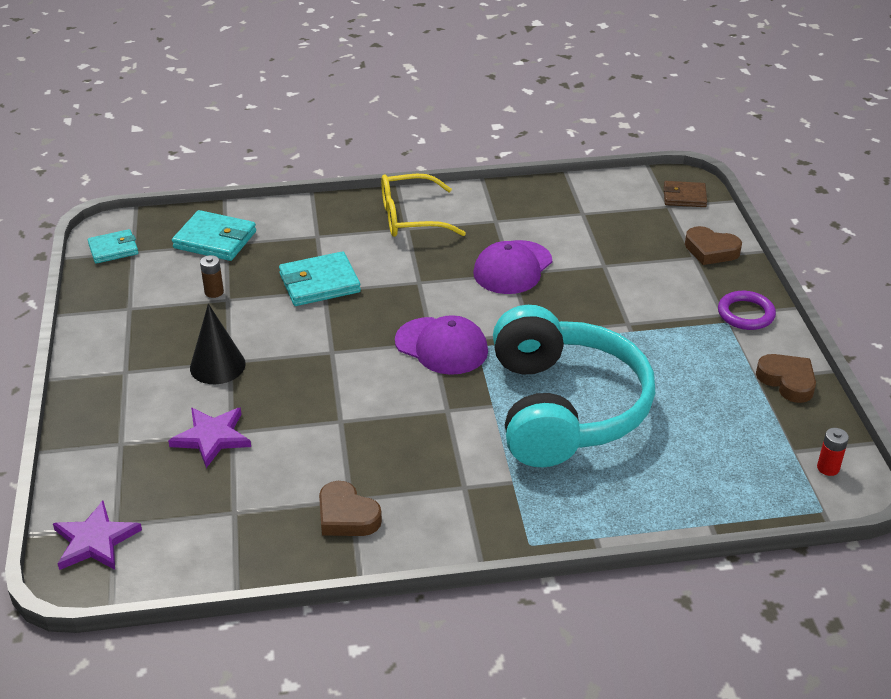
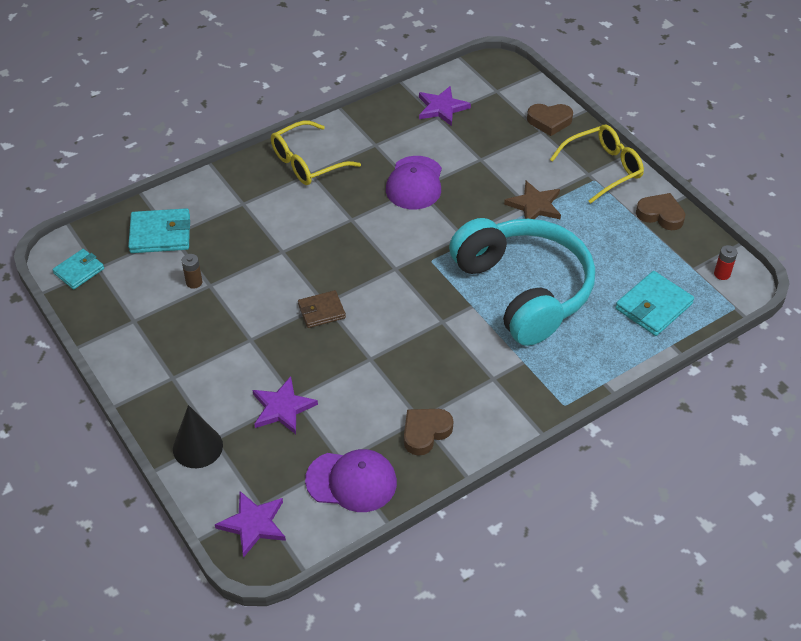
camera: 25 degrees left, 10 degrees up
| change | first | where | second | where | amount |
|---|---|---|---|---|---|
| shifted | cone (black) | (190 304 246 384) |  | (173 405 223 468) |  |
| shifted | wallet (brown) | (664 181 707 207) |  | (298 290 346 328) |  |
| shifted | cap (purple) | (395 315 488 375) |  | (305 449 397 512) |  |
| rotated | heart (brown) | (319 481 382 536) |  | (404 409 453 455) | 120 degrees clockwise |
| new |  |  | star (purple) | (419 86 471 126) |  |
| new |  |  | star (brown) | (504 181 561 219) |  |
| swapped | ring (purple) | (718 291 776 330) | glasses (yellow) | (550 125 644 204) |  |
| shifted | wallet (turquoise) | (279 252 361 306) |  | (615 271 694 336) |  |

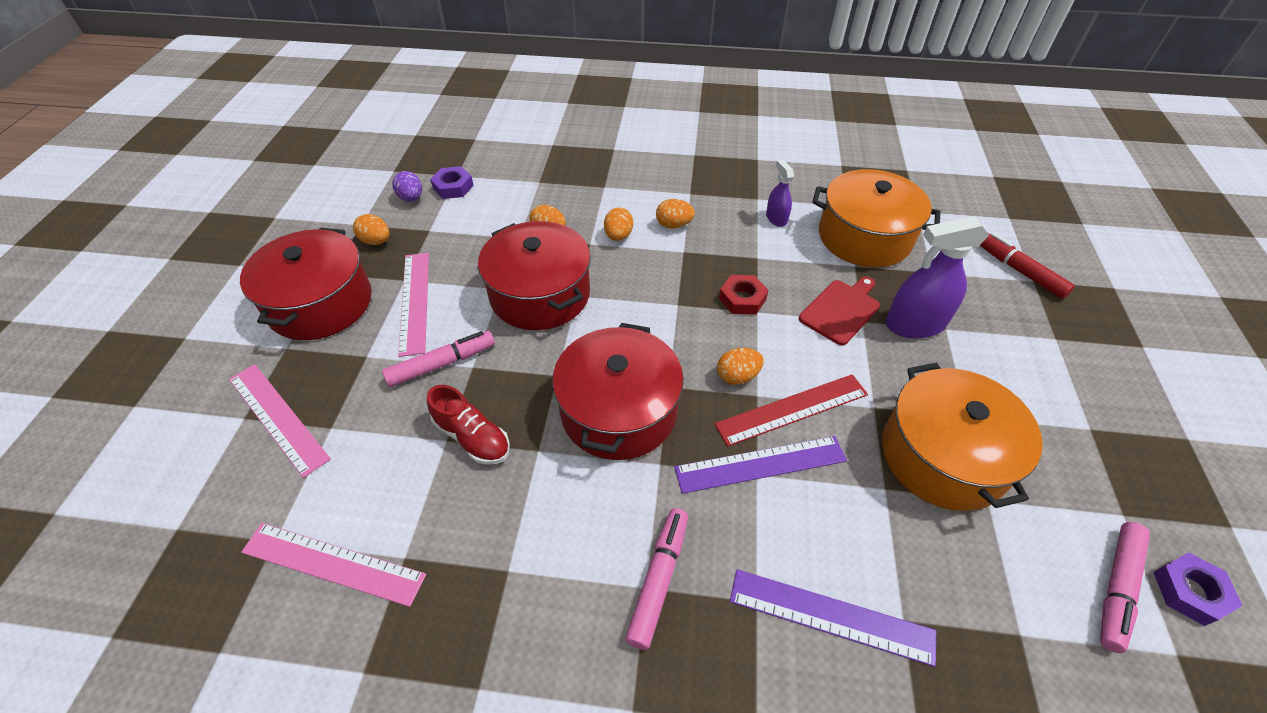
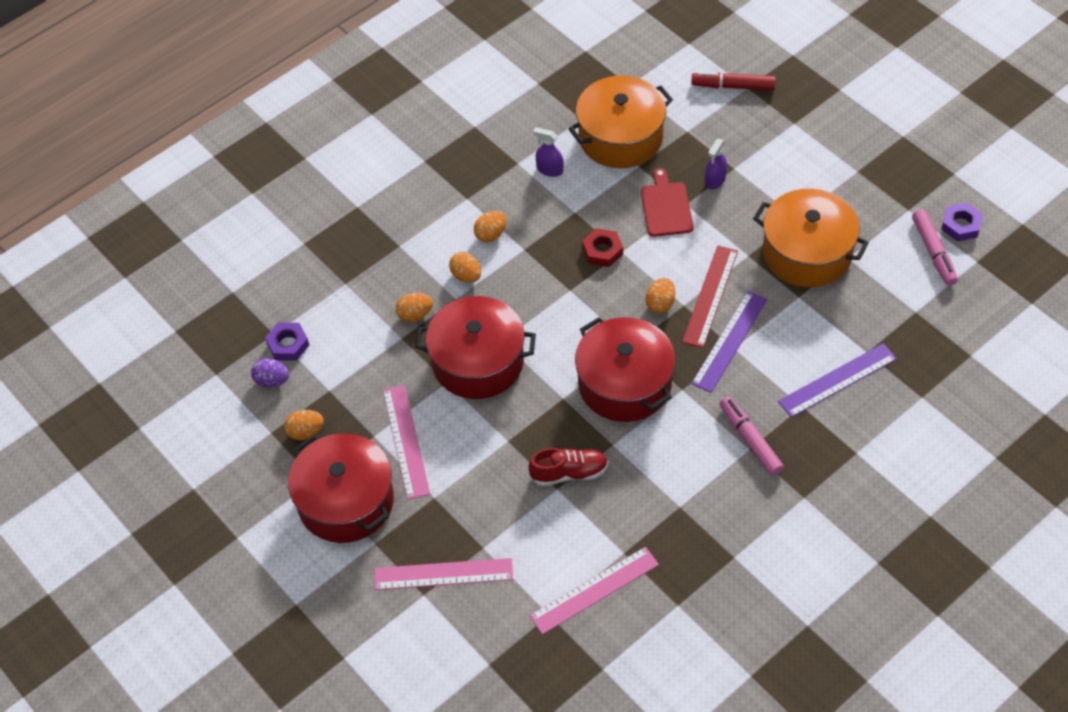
camera: 45 degrees left, 5 degrees up
| change | first | where | second | where | amount |
|---|---|---|---|---|---|
| rotated | ruler (pink) | (398 253 429 357) |  | (383 385 430 500) | 45 degrees clockwise |
| scaled | spray bottle (purple) | (886 216 989 339) |  | (705 139 727 190) | x0.54 |
| gone | marker (pink) | (382 331 495 387) |  |  |  |

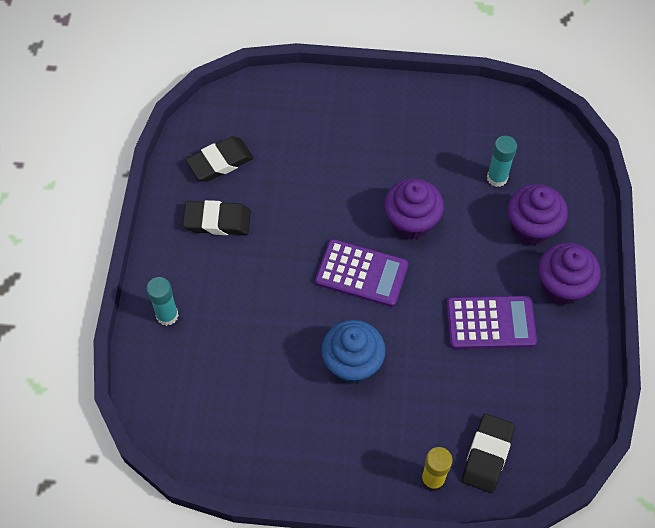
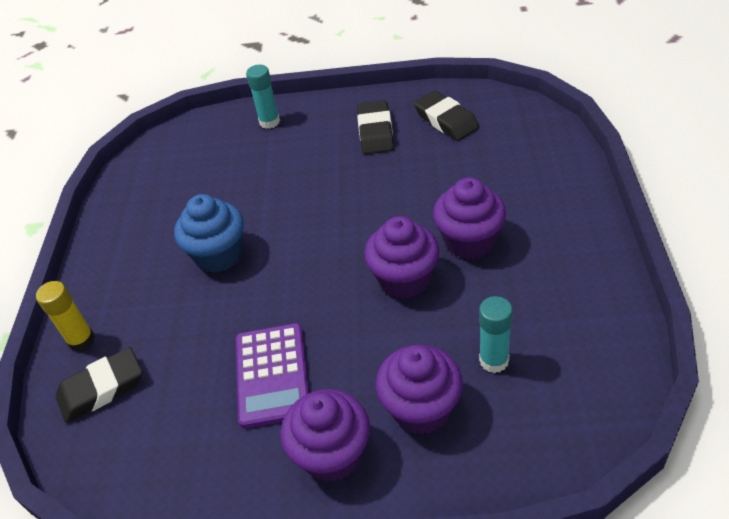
camera: 90 degrees right, 15 degrees down
| change | first | where | second | where | amount |
|---|---|---|---|---|---|
| rotated | eraser (black) | (462 414 515 493) |  | (56 347 142 423) | 45 degrees counterclockwise |
| new |  |  | cupcake (purple) | (433 177 506 259) |  |
| gone | calculator (purple) | (315 239 408 307) |  |  |  |

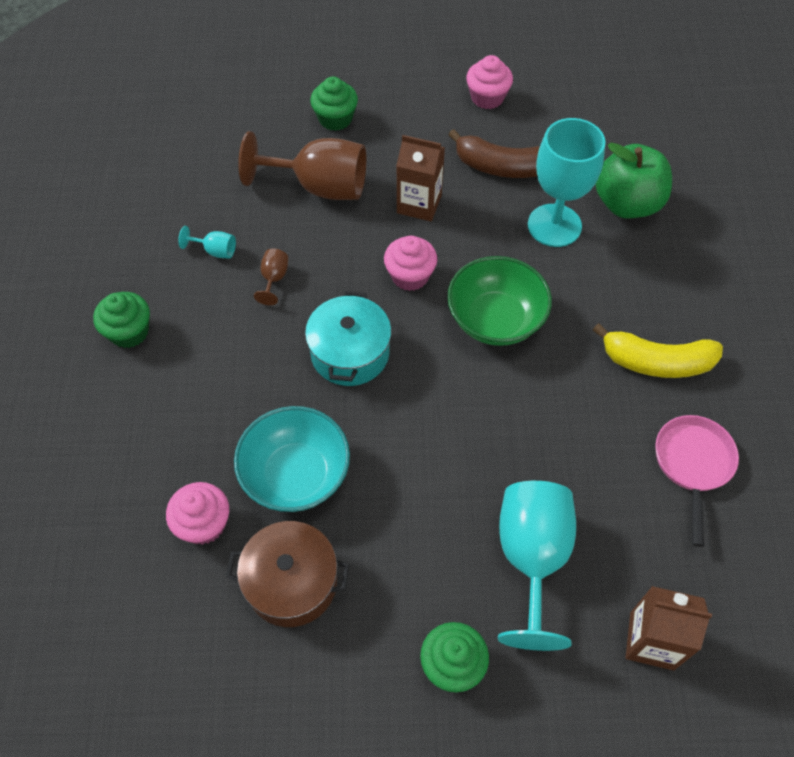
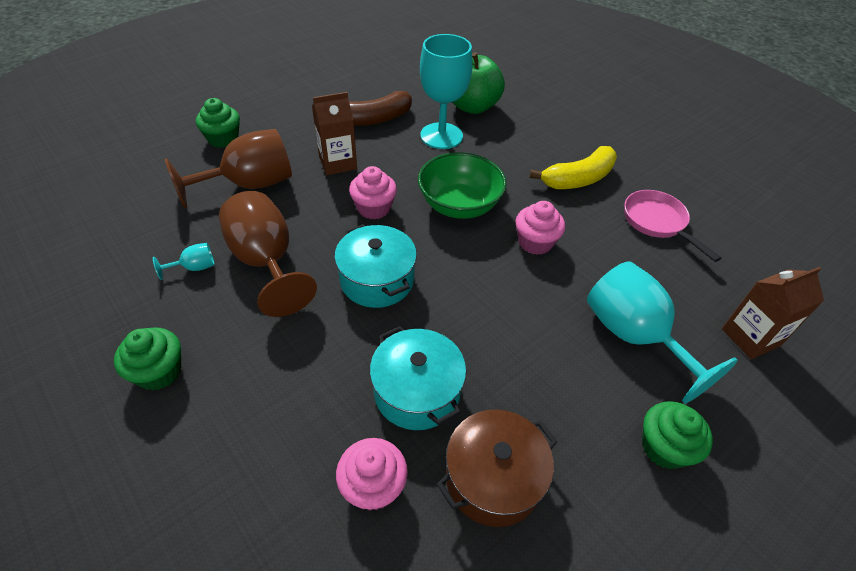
camera: 40 degrees left, 10 degrees down
| change | first | where | second | where | amount |
|---|---|---|---|---|---|
| scaled | goblet (brown) | (254 248 288 305) |  | (219 191 317 317) | x2.36 |
| swapped | bowl (turquoise) | (234 406 350 512) | pot (turquoise) | (370 326 466 430) |  |
| shifted | cupcake (pink) | (466 55 513 109) |  | (516 201 565 255) |  |

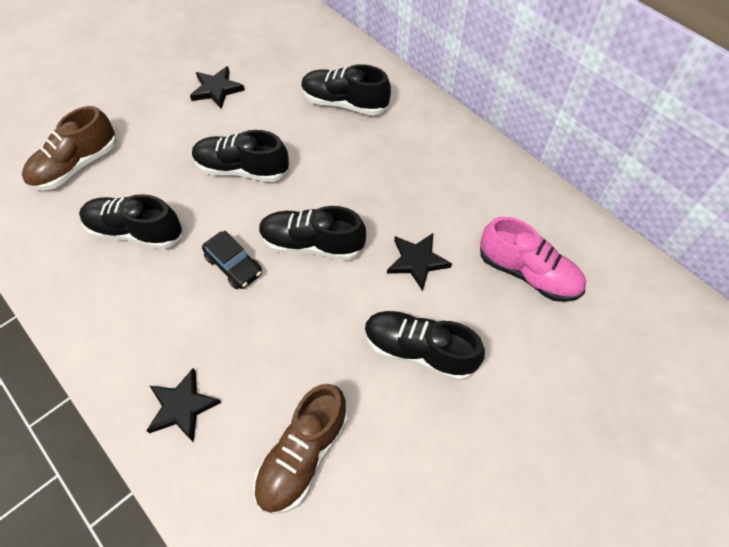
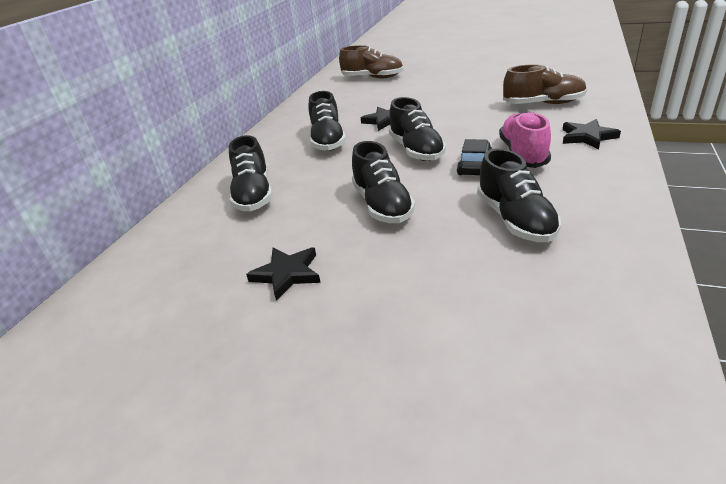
camera: 115 degrees left, 25 degrees down
| change | first | where | second | where | amount |
|---|---|---|---|---|---|
| shifted | shoe (black) | (365 311 485 381) |  | (308 91 346 151) |  |
| shifted | shoe (brown) | (22 106 117 190) |  | (339 45 403 78) |  |
| shifted | shoe (pink) | (480 217 586 302) |  | (499 111 551 168) |  |

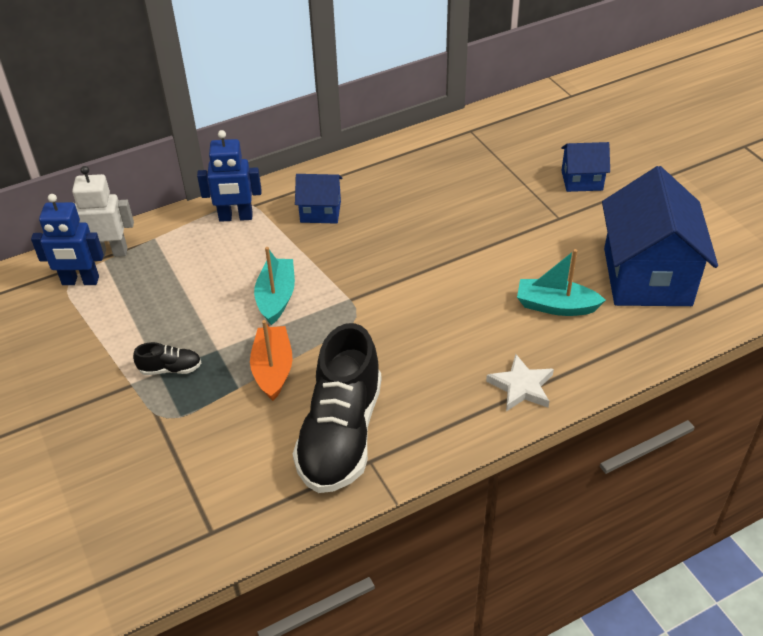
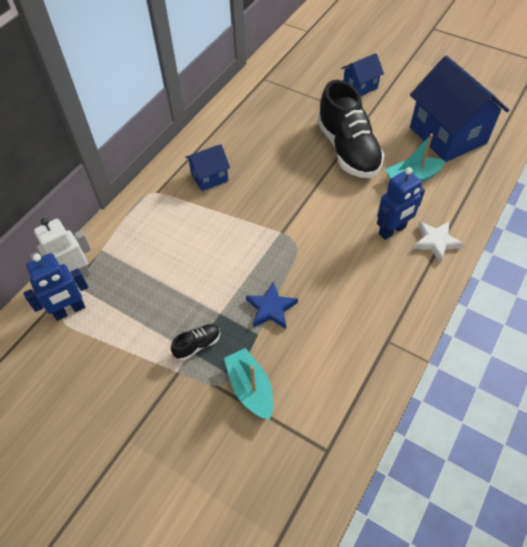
camera: 30 degrees left, 10 degrees up
| change | first | where | second | where | amount |
|---|---|---|---|---|---|
| shifted | boat (turquoise) | (254 247 295 325) |  | (224 348 273 420) |  |
| swapped | boat (orange) | (250 320 293 401) | star (blue) | (246 282 298 329) |  |
| shifted | shoe (black) | (293 323 382 493) |  | (317 80 385 178) |  |
| shifted | robot (blue) | (197 130 262 222) |  | (377 167 425 240) |  |

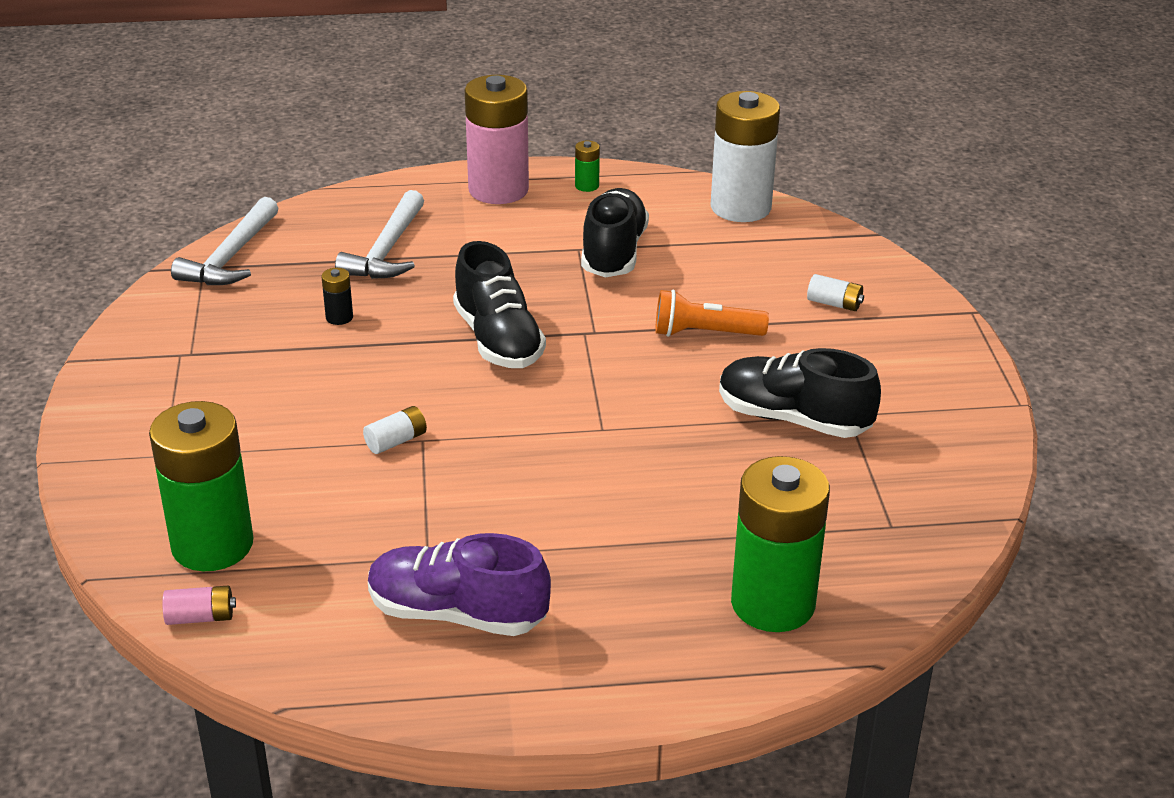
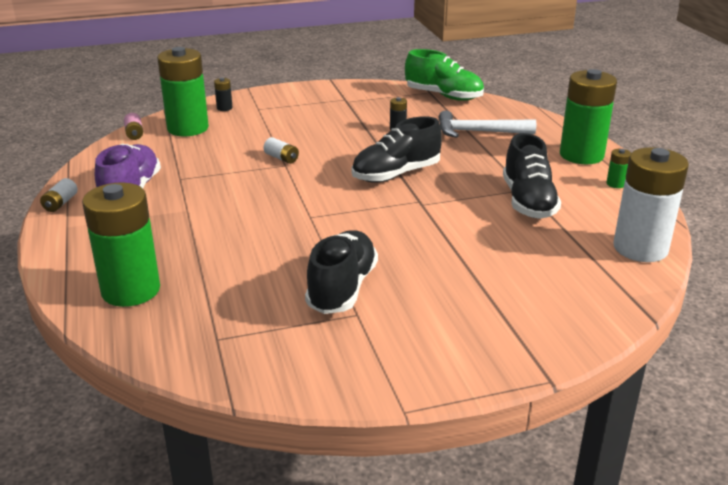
camera: 80 degrees right, 5 degrees down
| change | first | where | second | where | amount |
|---|---|---|---|---|---|
| shifted | battery (white) | (807 274 864 311) |  | (40 178 78 212) |  |
| new |  |  | battery (black) | (214 78 232 111) |  |
| swapped | hammer (white) | (171 197 278 285) | shoe (green) | (405 49 484 101) |  |
| rotated | shoe (black) | (581 188 649 277) |  | (503 133 561 219) | 90 degrees clockwise |
| repainted | battery (pink) | (465 75 529 204) | battery (green) | (560 69 617 164) |  |
| gone | flashlight (orange) | (655 290 769 337) |  |  |  |

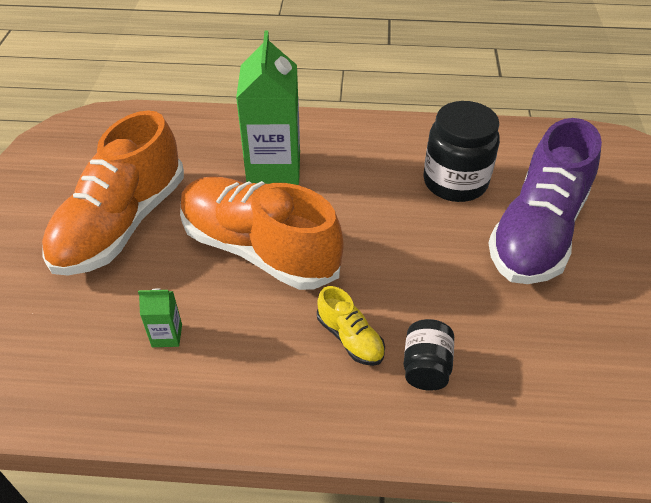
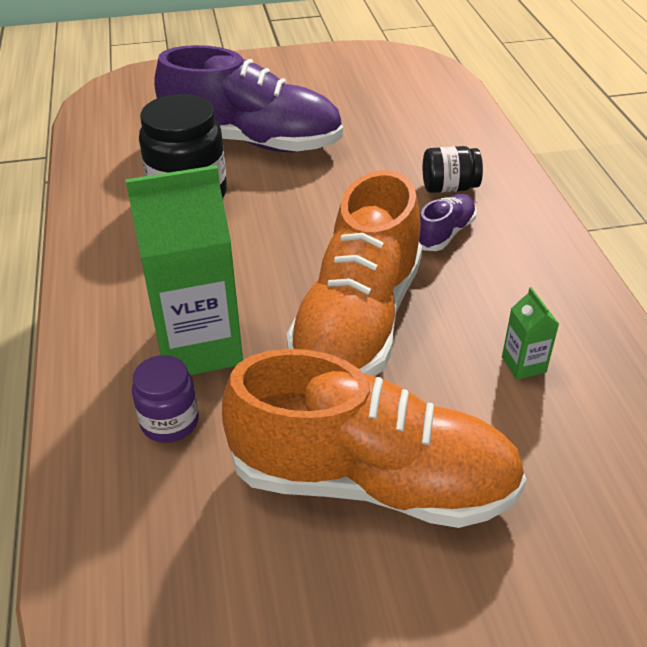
camera: 105 degrees left, 5 degrees down
| change | first | where | second | where | amount |
|---|---|---|---|---|---|
| new |  |  | jar (purple) | (132 355 199 443) |  |
| repainted | shoe (yellow) | (317 286 385 366) | shoe (purple) | (419 194 476 251) |  |

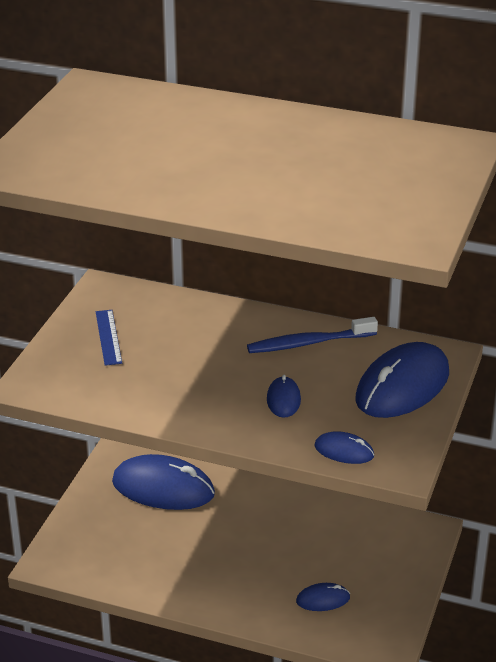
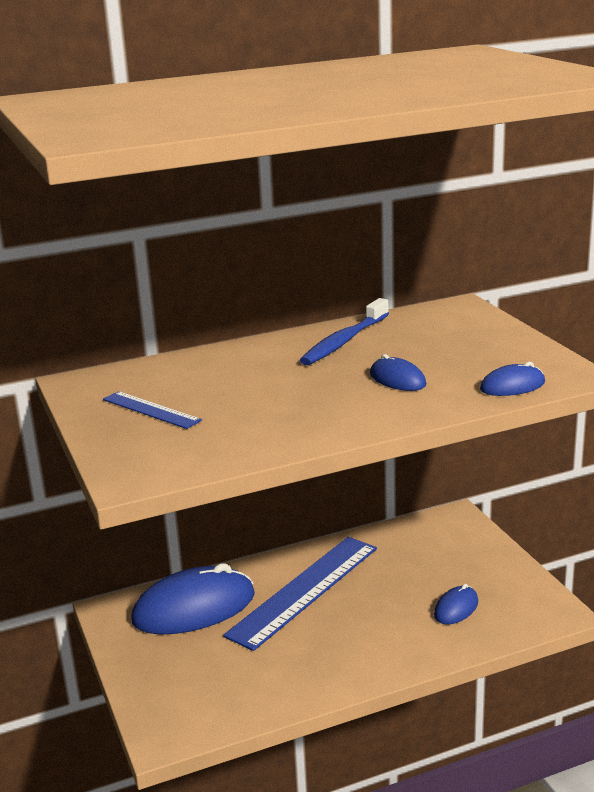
camera: 40 degrees left, 10 degrees down
| change | first | where | second | where | amount |
|---|---|---|---|---|---|
| new |  |  | ruler (blue) | (223 537 377 651) |  |
| gone | mouse (blue) | (356 342 449 418) |  |  |  |

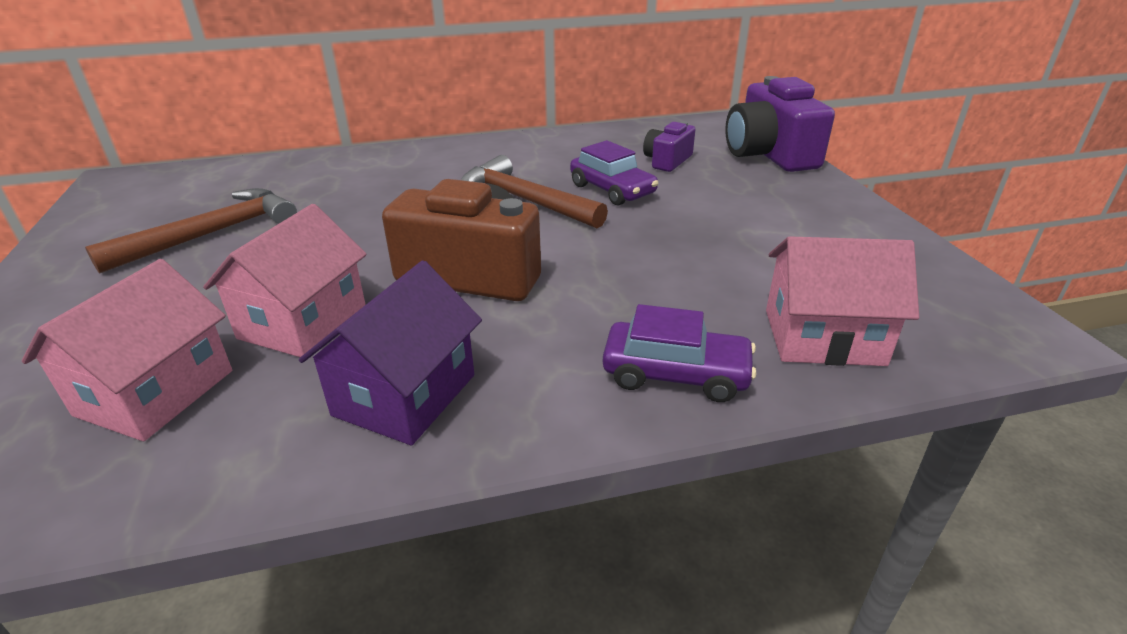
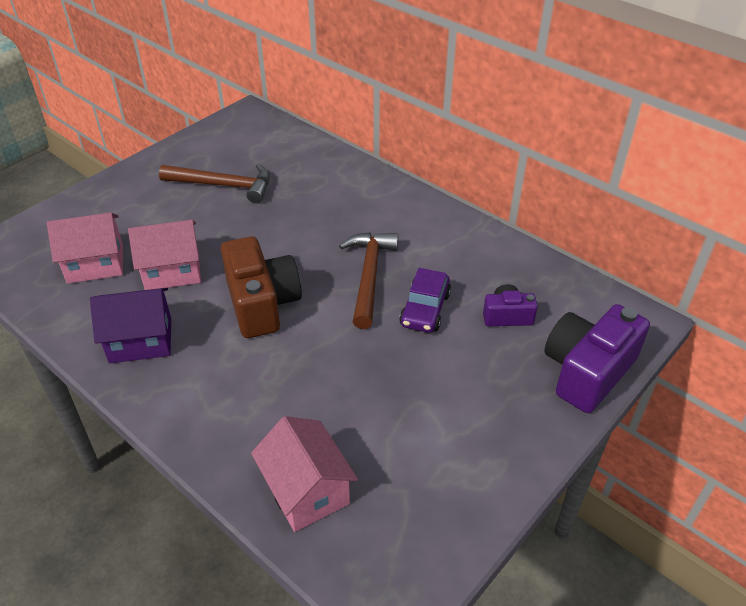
camera: 55 degrees right, 10 degrees up
| change | first | where | second | where | amount |
|---|---|---|---|---|---|
| gone | car (purple) | (603 304 757 402) |  |  |  |

